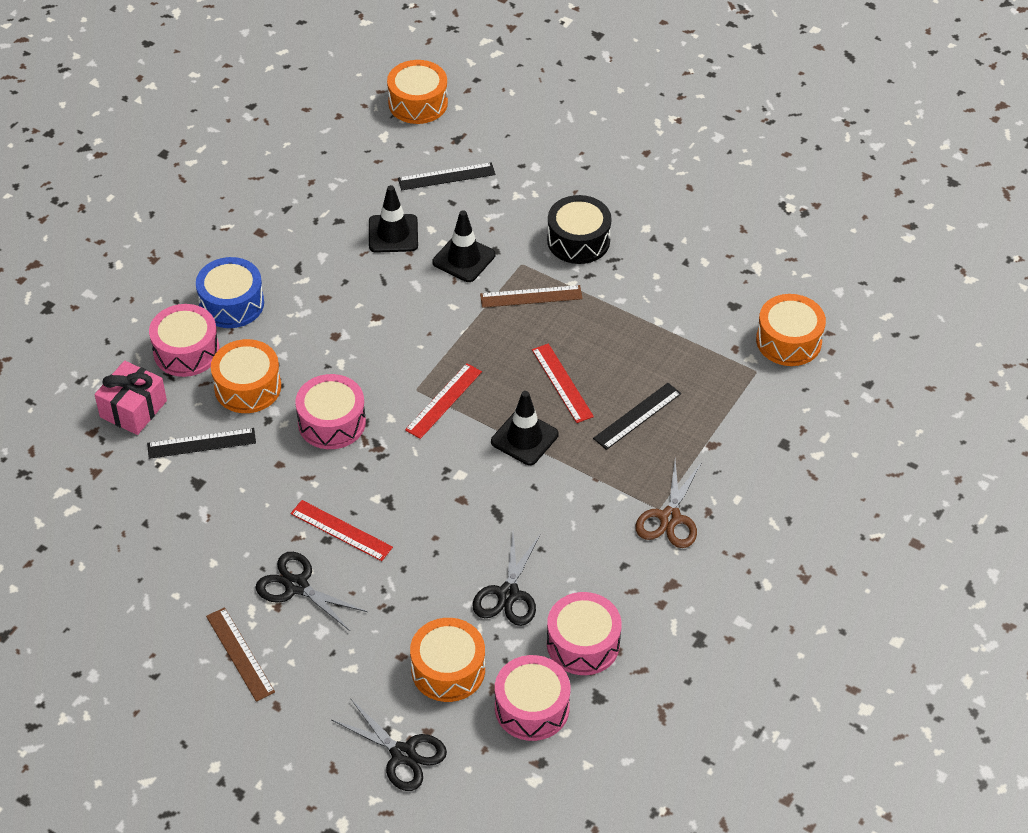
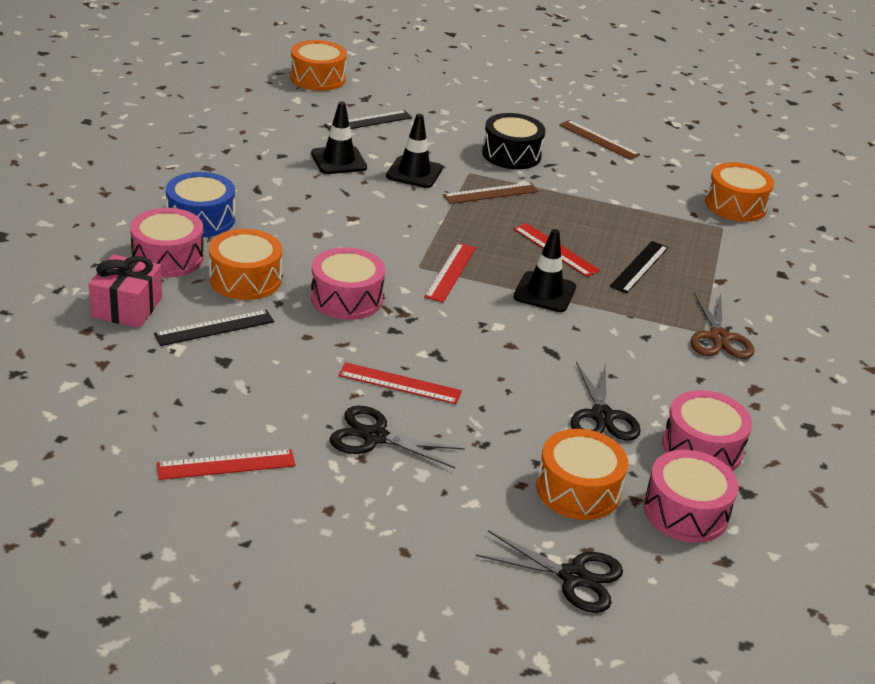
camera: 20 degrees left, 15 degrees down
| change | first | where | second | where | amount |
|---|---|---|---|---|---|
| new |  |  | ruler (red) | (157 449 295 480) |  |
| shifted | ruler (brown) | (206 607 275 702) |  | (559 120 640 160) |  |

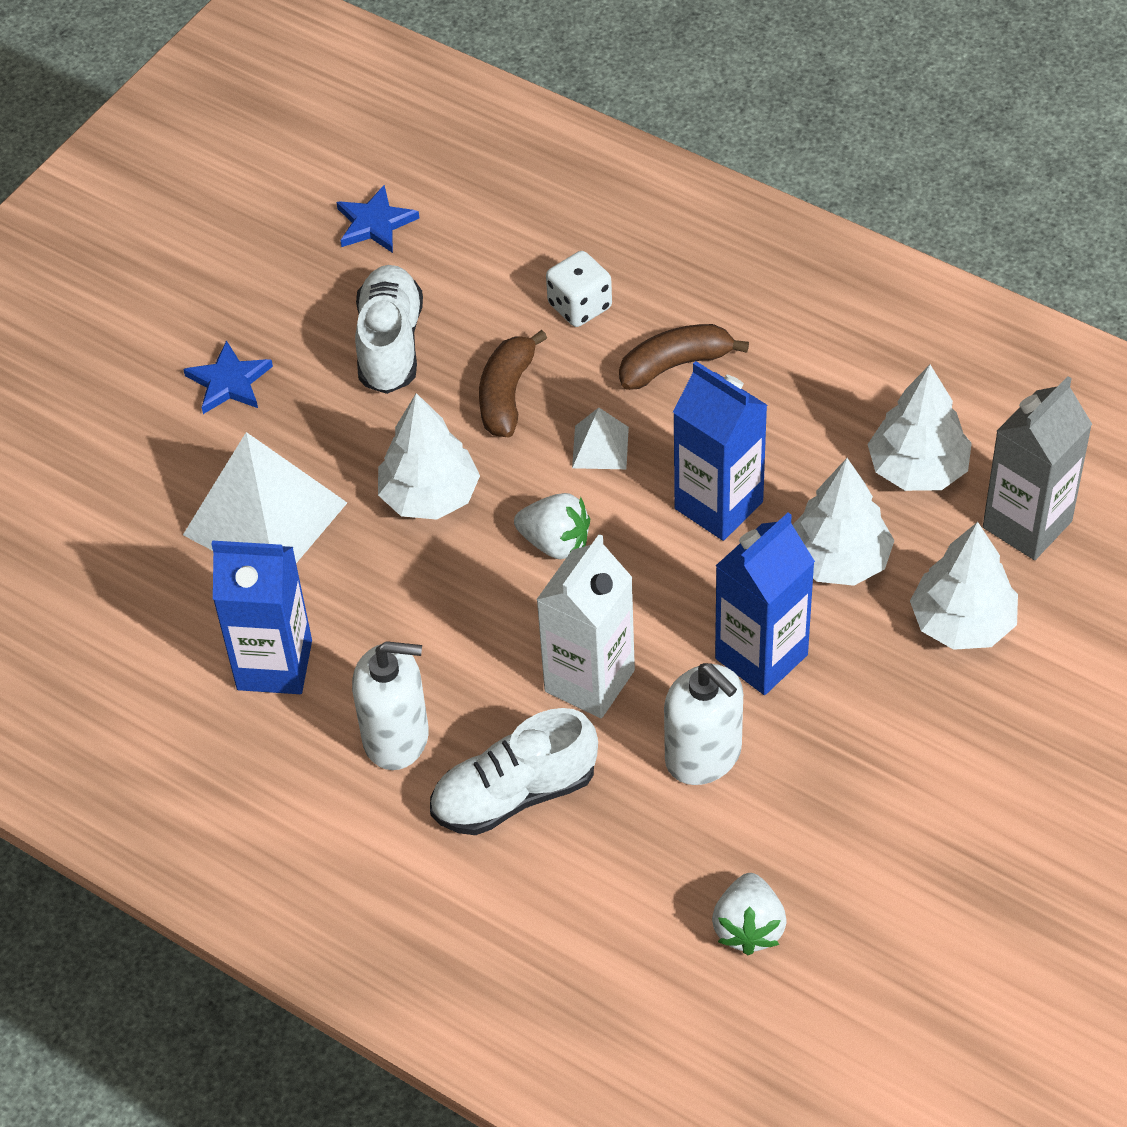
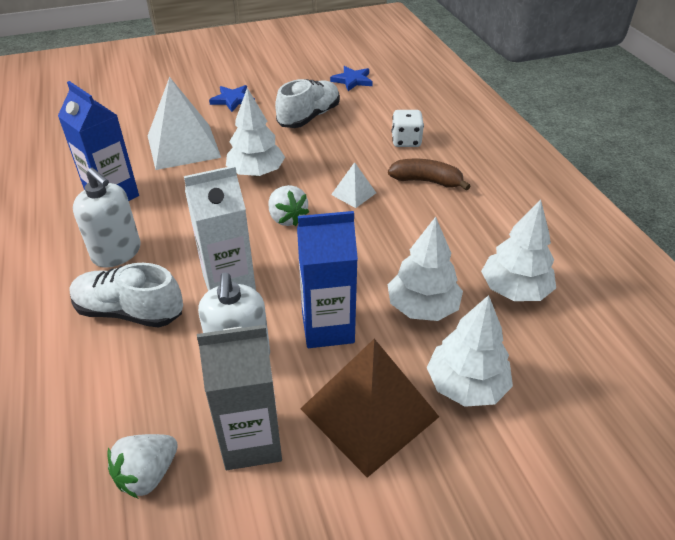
camera: 35 degrees right, 10 degrees down
| change | first | where | second | where | amount |
|---|---|---|---|---|---|
| shifted | carton (grey) | (983 376 1092 560) |  | (197 325 282 470) |  |
| new |  |  | pyramid (brown) | (300 339 439 478) |  |
| gone | banana (brown) | (479 330 547 437) |  |  |  |
| gone | carton (blue) | (673 361 767 541) |  |  |  |

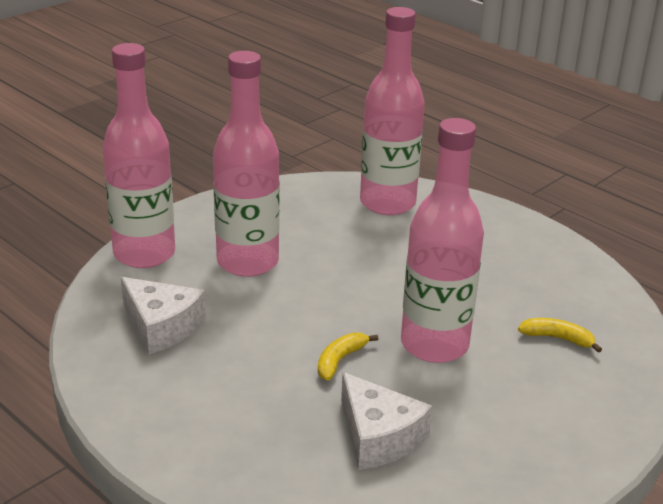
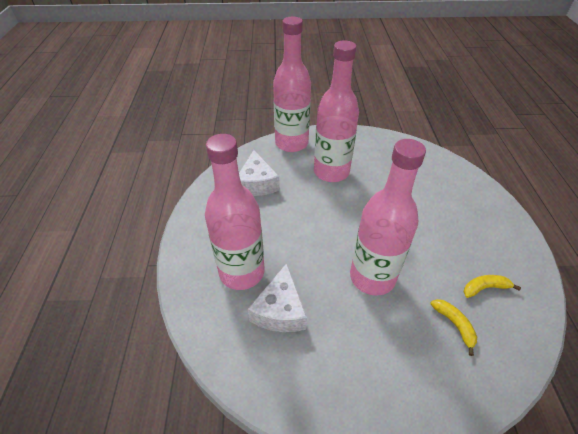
camera: 45 degrees right, 15 degrees up
| change | first | where | second | where | amount |
|---|---|---|---|---|---|
| shifted | bottle (pink) | (360 7 425 215) |  | (205 134 265 290) |  |
| shifted | banana (yellow) | (318 332 378 381) |  | (464 275 521 298) |  |

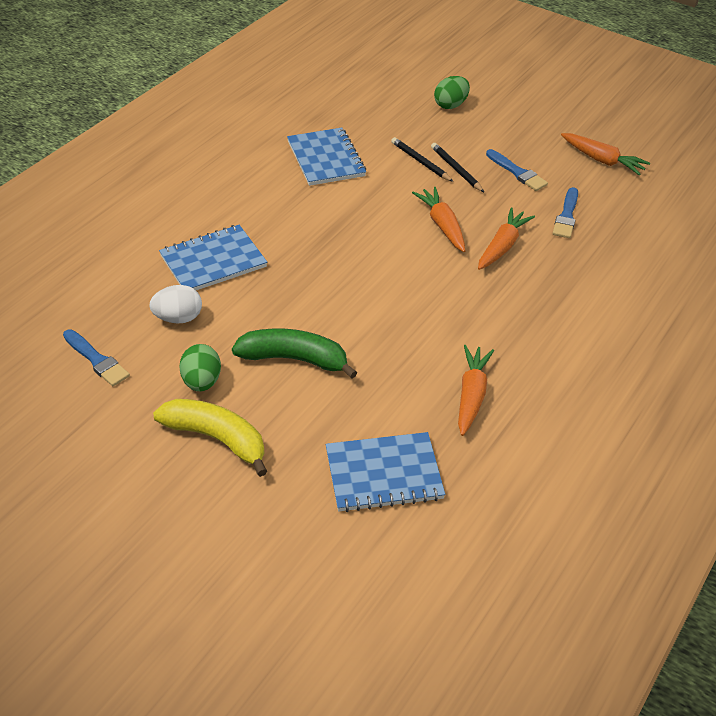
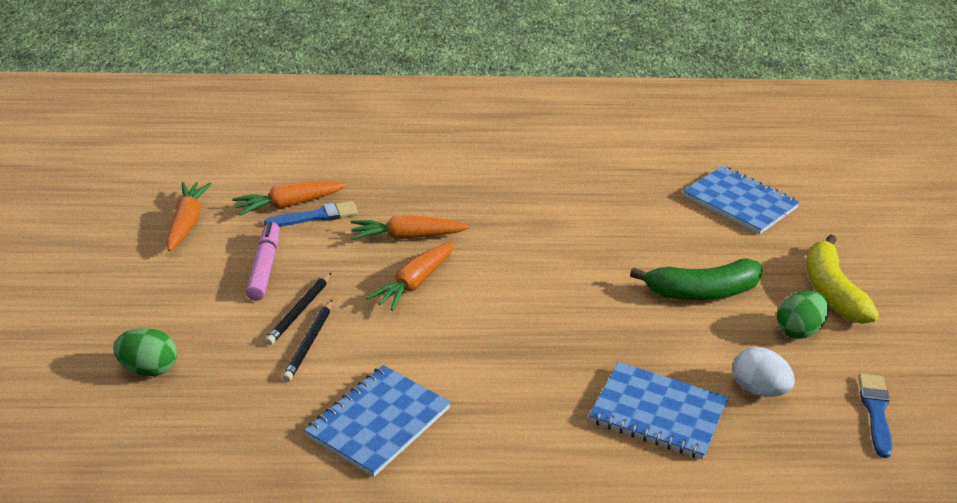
camera: 125 degrees left, 10 degrees down
| change | first | where | second | where | amount |
|---|---|---|---|---|---|
| shifted | carrot (orange) | (458 345 494 436) |  | (232 181 347 216) |  |
| swapped | brush (blue) | (486 149 548 191) | marker (pink) | (246 222 280 301) |  |
| rotated | banana (green) | (232 329 357 379) |  | (630 259 762 300) | 75 degrees counterclockwise |

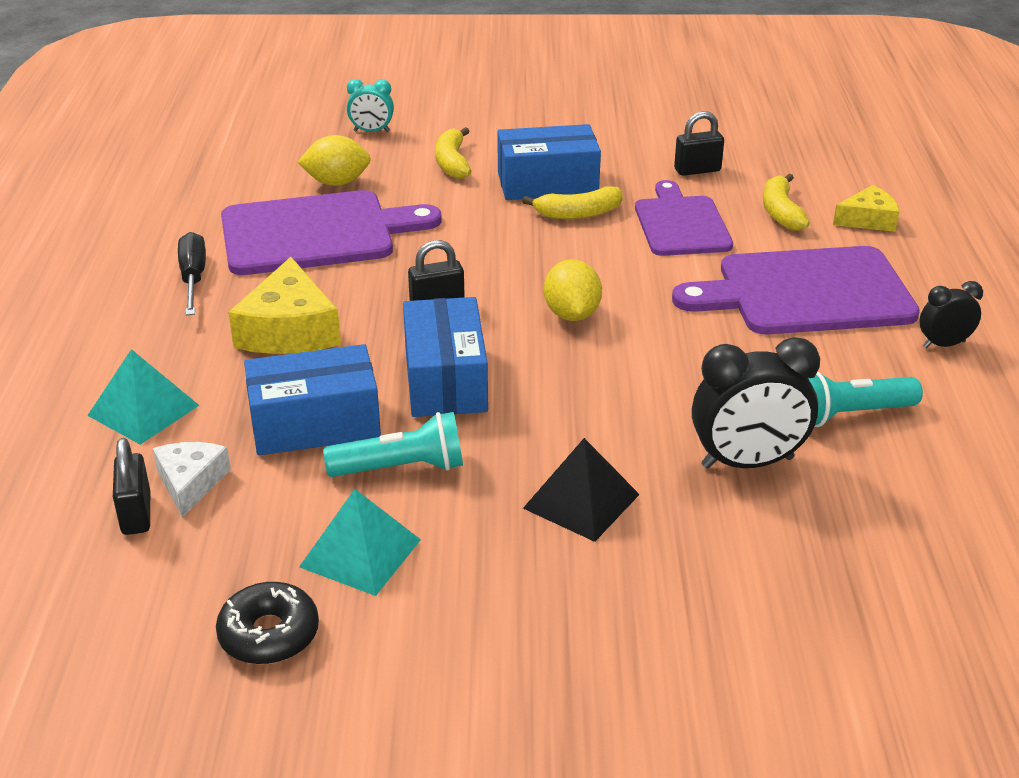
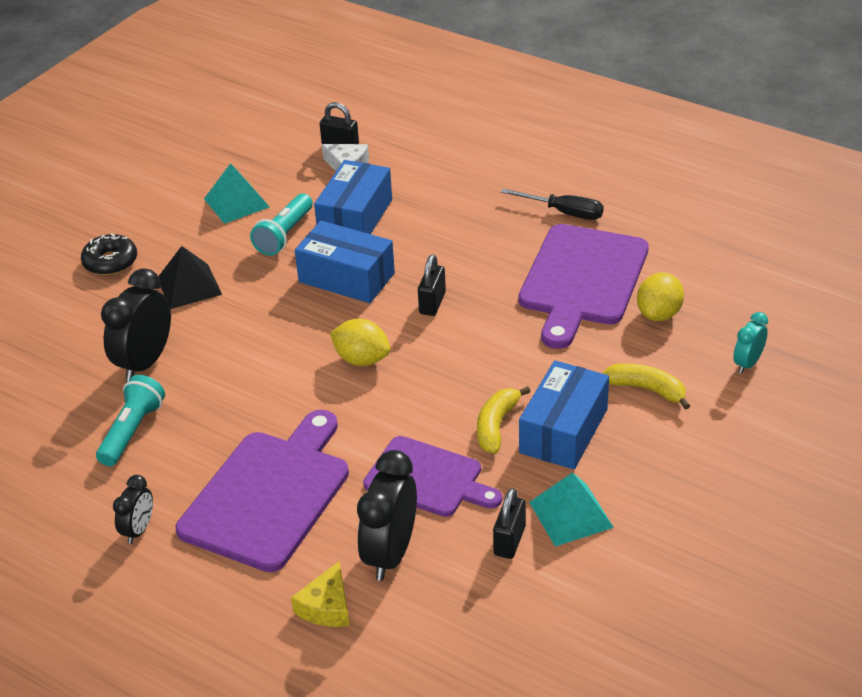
camera: 125 degrees right, 5 degrees up
| change | first | where | second | where | amount |
|---|---|---|---|---|---|
| shifted | donut (black) | (216 582 319 665) |  | (81 233 137 275) |  |
| swapped | banana (yellow) | (763 174 810 231) | clock (black) | (357 450 417 581) |  |
| shifted | pyramid (turquoise) | (87 349 200 445) |  | (529 472 614 547) |  |
| gone | cheese (yellow) | (228 257 341 354) |  |  |  |

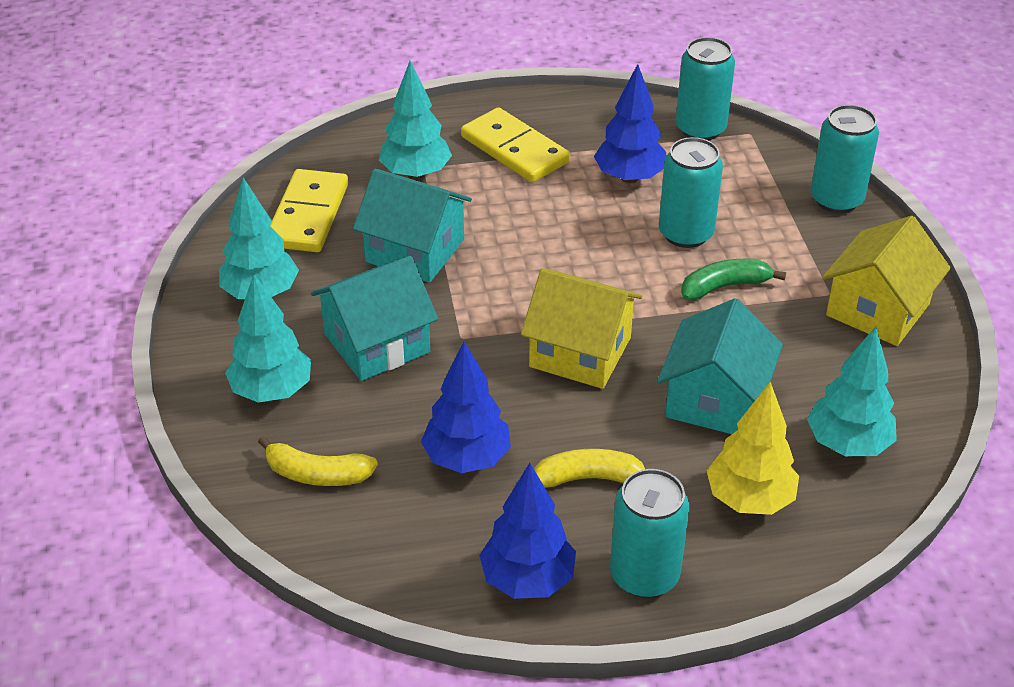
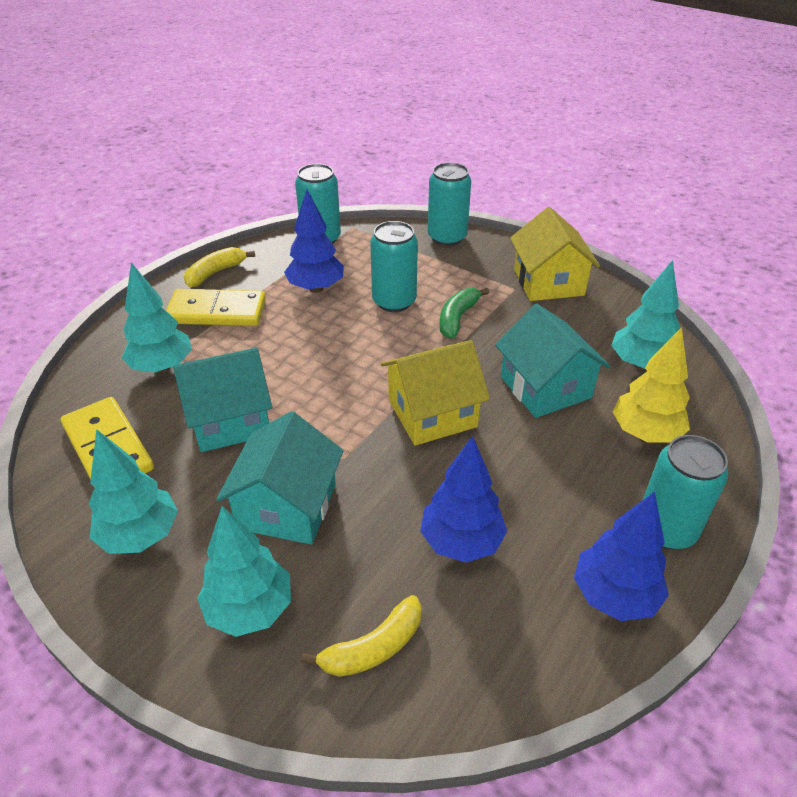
camera: 45 degrees left, 0 degrees up
| change | first | where | second | where | amount |
|---|---|---|---|---|---|
| shifted | banana (yellow) | (534 449 645 488) |  | (184 247 255 287) |  |

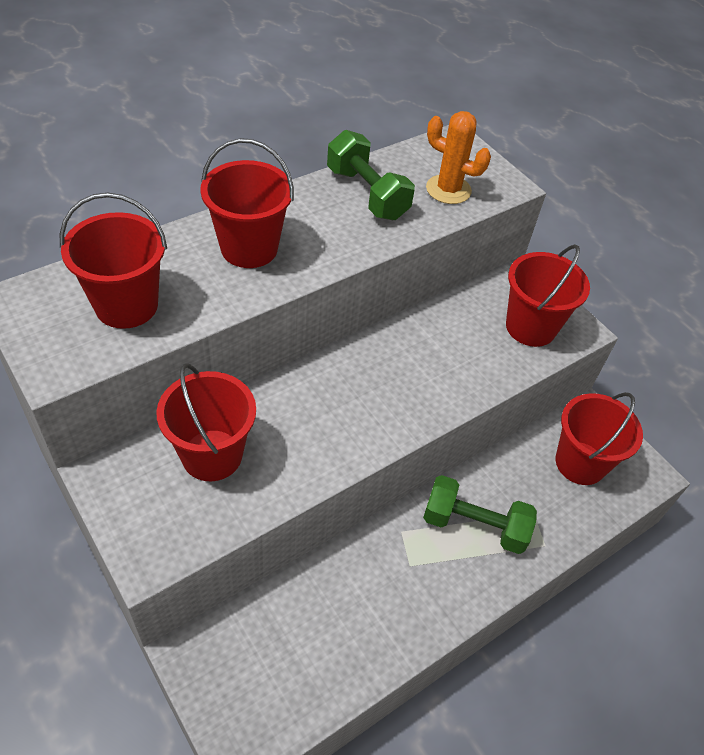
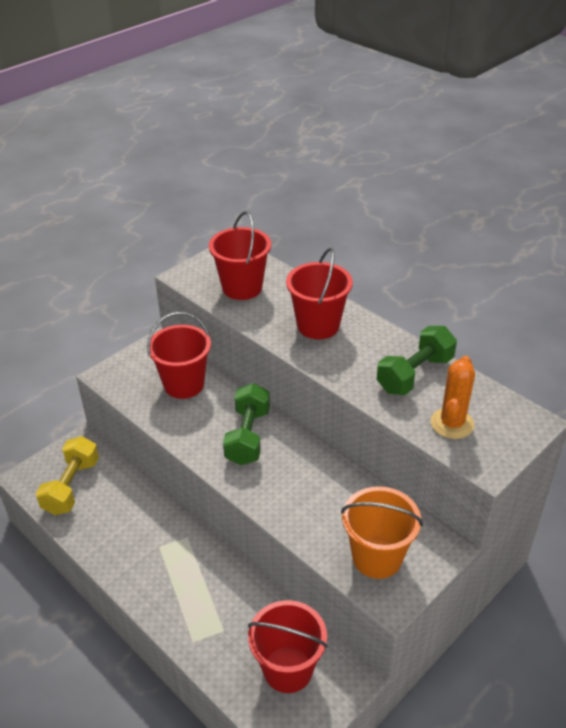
camera: 85 degrees right, 10 degrees down
| change | first | where | second | where | amount |
|---|---|---|---|---|---|
| new |  |  | dumbbell (yellow) | (36 436 99 515) |  |
| shifted | dumbbell (green) | (423 475 537 554) |  | (223 383 270 465) |  |
| repainted | bucket (red) | (506 244 590 347) | bucket (orange) | (341 486 423 579) |  |

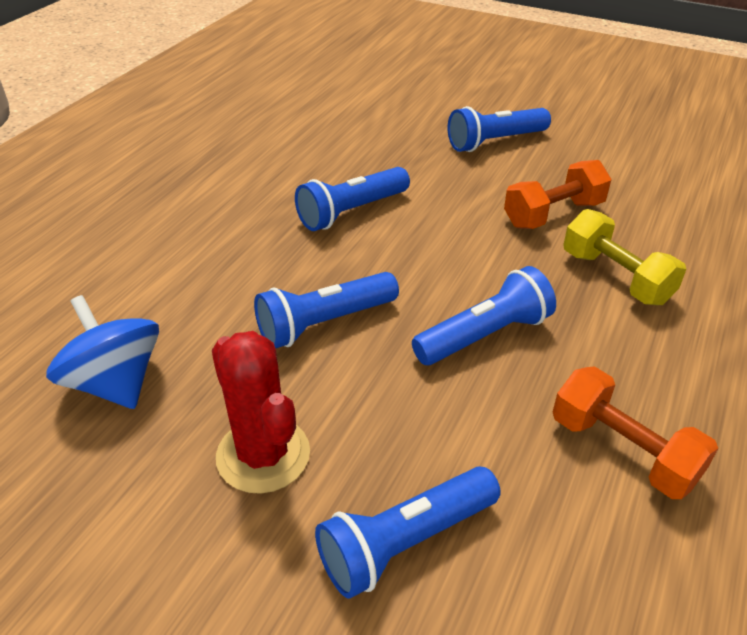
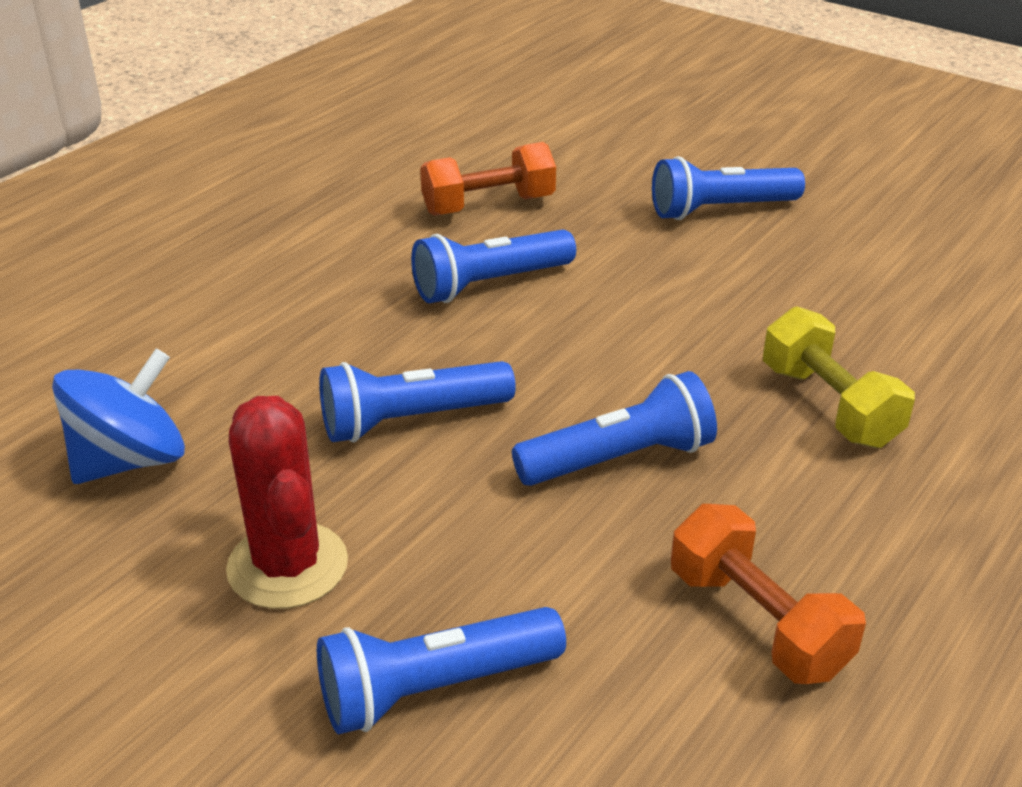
camera: 10 degrees right, 5 degrees down
| change | first | where | second | where | amount |
|---|---|---|---|---|---|
| rotated | spinning top (blue) | (46 295 159 409) |  | (52 349 185 484) | 75 degrees clockwise |
| shifted | dumbbell (orange) | (504 160 612 229) |  | (420 142 556 216) |  |

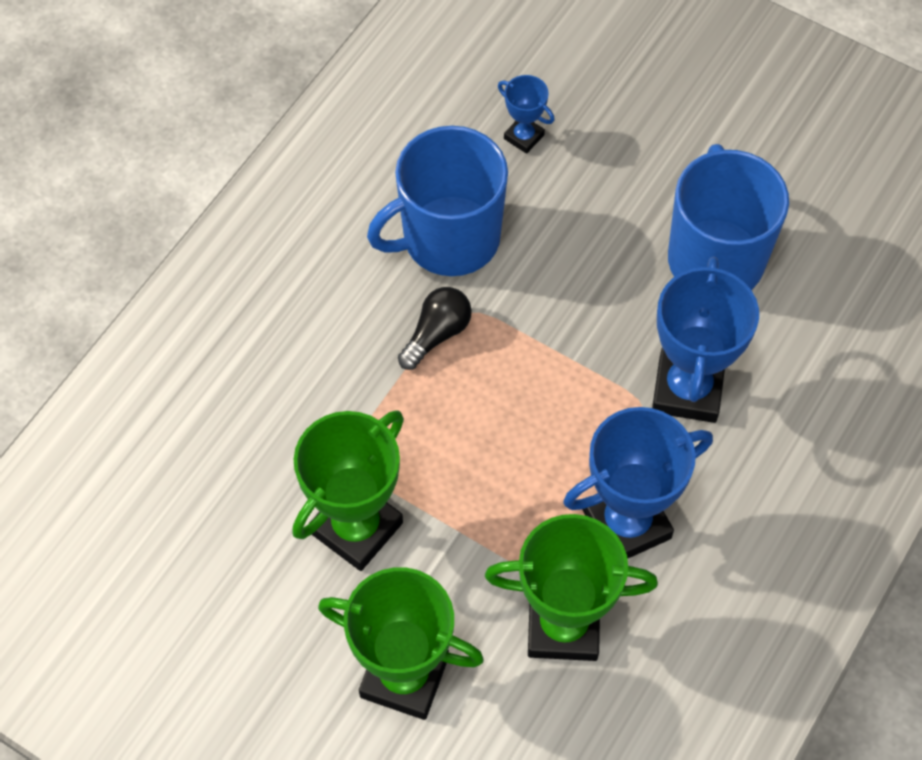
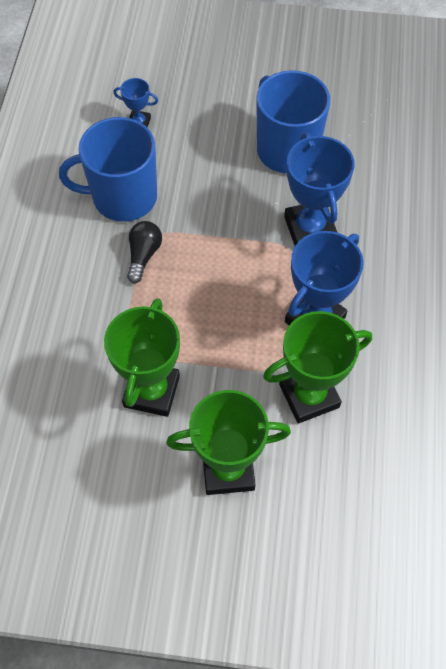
camera: 25 degrees left, 0 degrees up
| change | first | where | second | where | amount |
|---|---|---|---|---|---|
| rotated | mug (blue) | (367 126 508 276) |  | (59 117 157 222) | 45 degrees clockwise |

